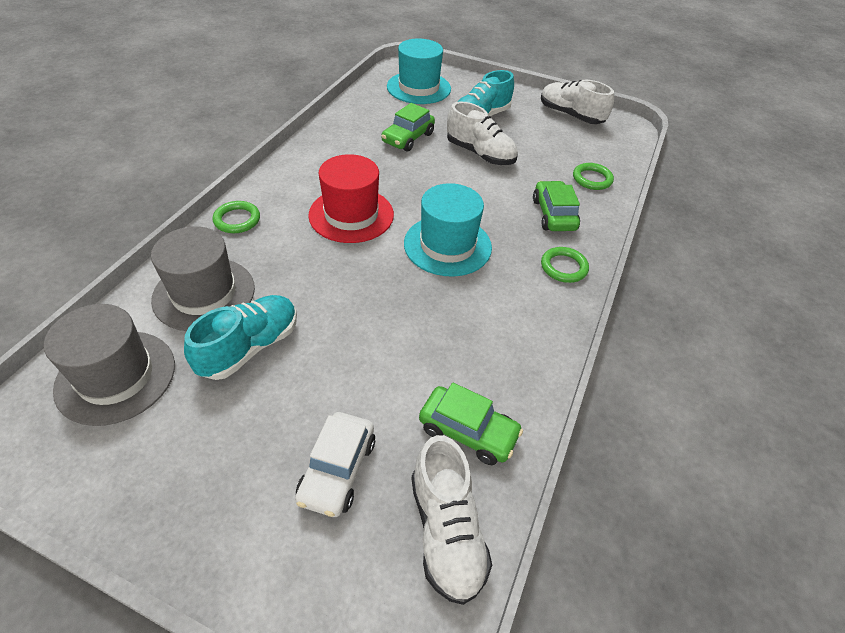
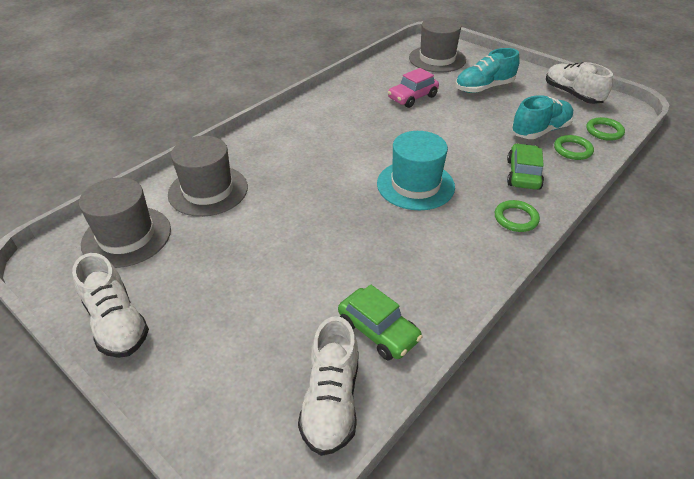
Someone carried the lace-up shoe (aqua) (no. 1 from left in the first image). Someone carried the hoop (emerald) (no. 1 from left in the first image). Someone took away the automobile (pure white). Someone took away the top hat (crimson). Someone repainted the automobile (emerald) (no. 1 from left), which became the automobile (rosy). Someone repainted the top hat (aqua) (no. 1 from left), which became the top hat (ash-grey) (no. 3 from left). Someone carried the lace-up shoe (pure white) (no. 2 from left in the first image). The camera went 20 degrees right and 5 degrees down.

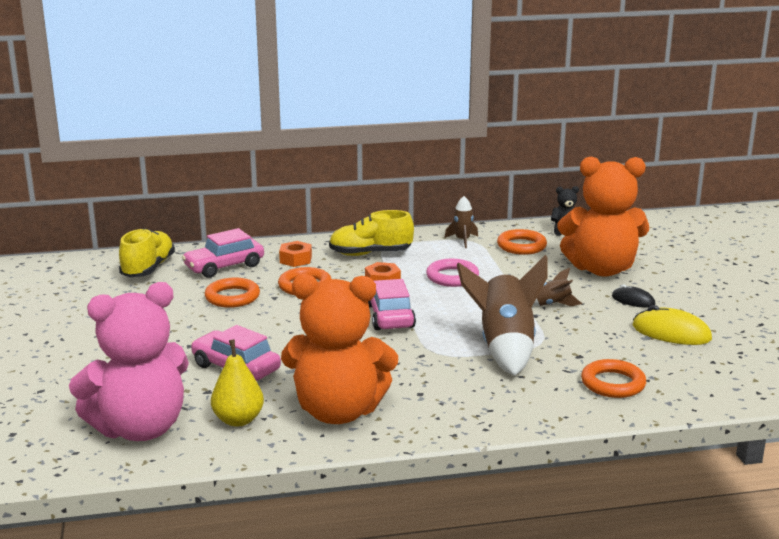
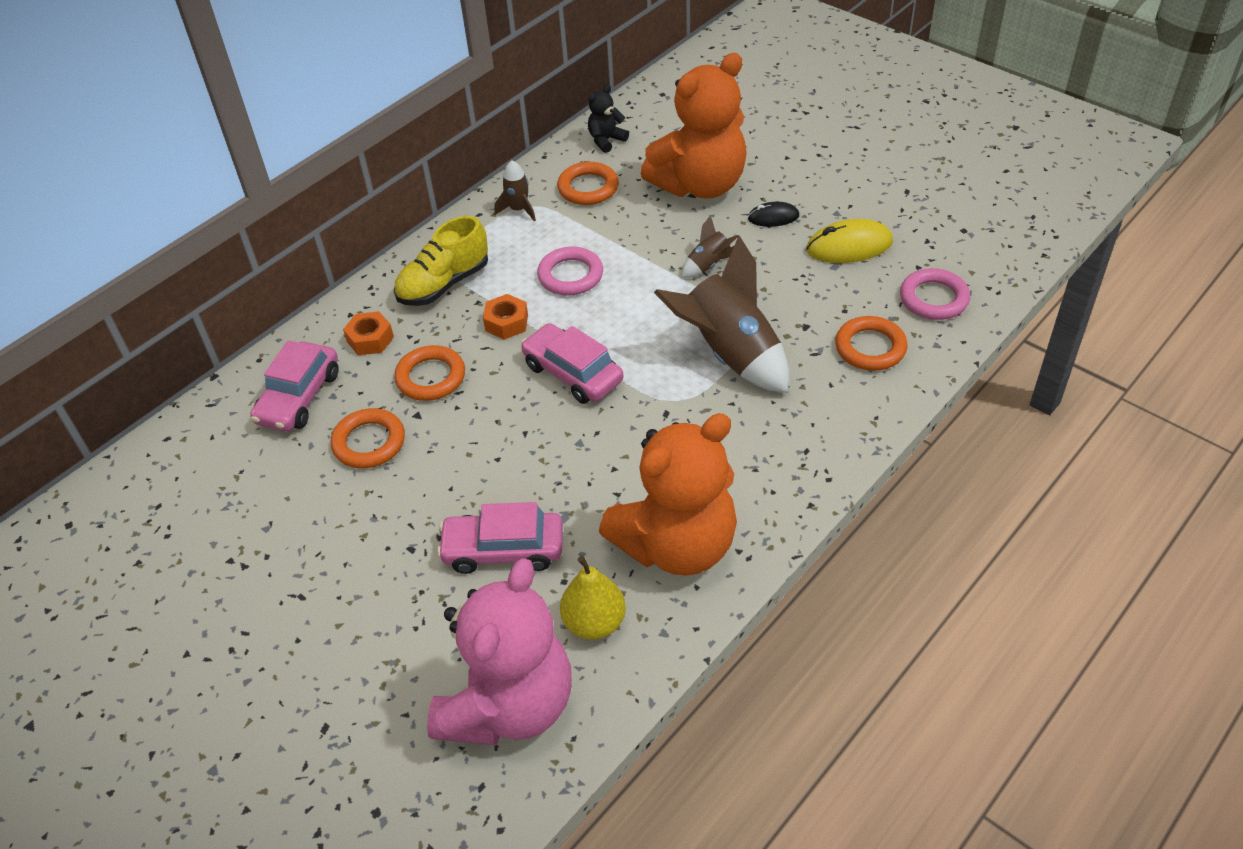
Someone took away the lace-up shoe (yellow) (no. 1 from left). Someone put down the hoop (rosy) (no. 2 from left). The camera went 35 degrees left and 25 degrees up.

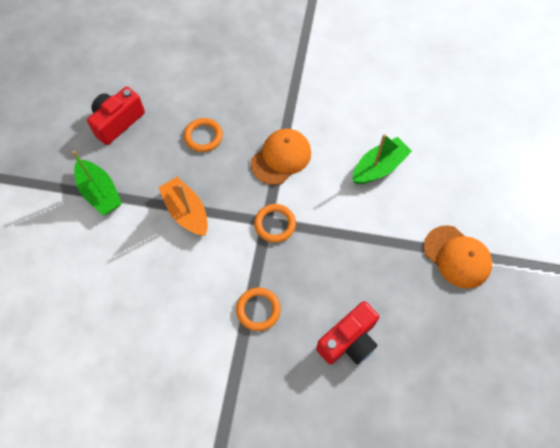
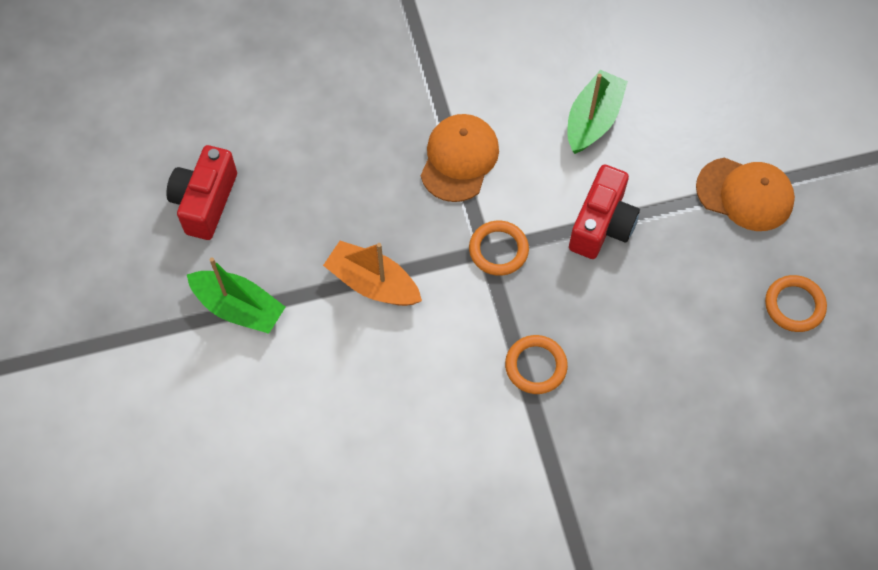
Someone carried the hoop (orange-coloured) (no. 1 from left in the first image). Someone carried the compact camera (crimson) (no. 2 from left). The camera went 25 degrees left and 0 degrees up.

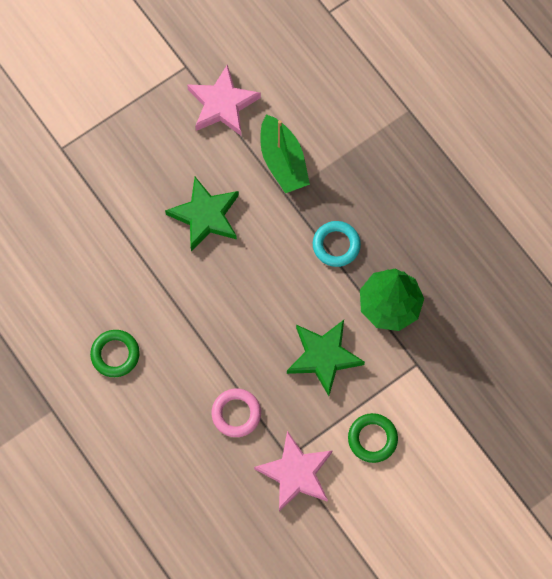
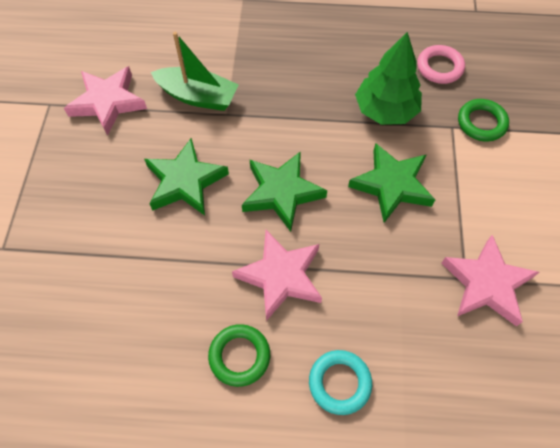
Someone carried the hoop (rosy). Someone carried the hoop (aqua). Someone carried the hoop (emerald) (no. 2 from left). Someone put down the five-pointed star (rosy) (no. 2 from left). Someone put down the five-pointed star (emerald) (no. 2 from left). The camera went 50 degrees left and 10 degrees down.

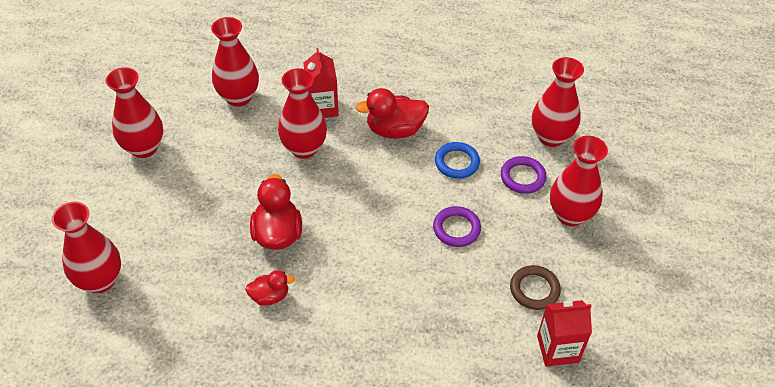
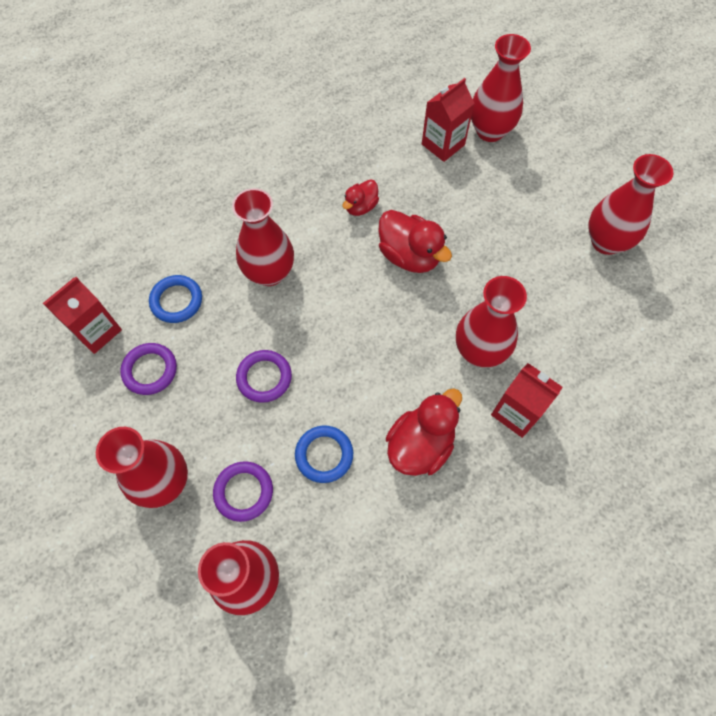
Someone carried the vase (crimson) (no. 3 from left). Someone repainted the hoop (dark brown), which became the hoop (royal purple) (no. 1 from left). Someone put down the hoop (royal blue) (no. 1 from left). Someone put down the milk carton (crimson) (no. 2 from left). The camera went 140 degrees right and 15 degrees up.

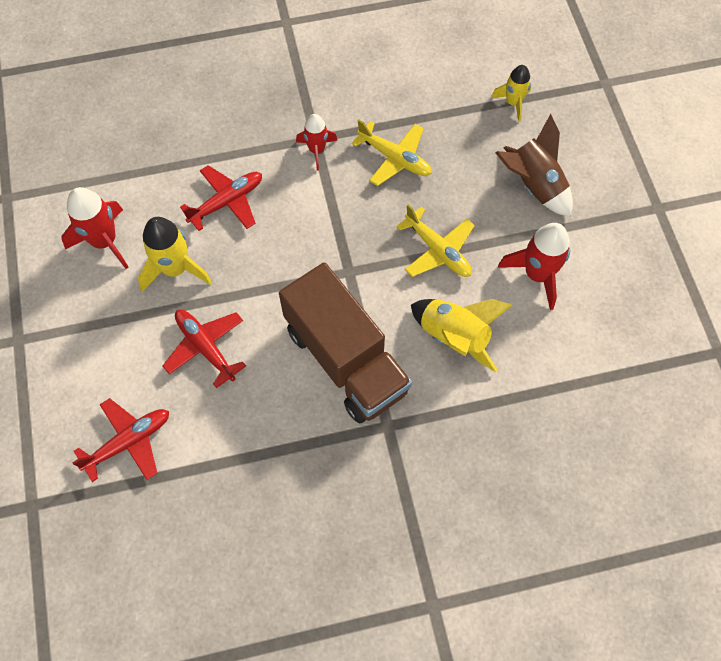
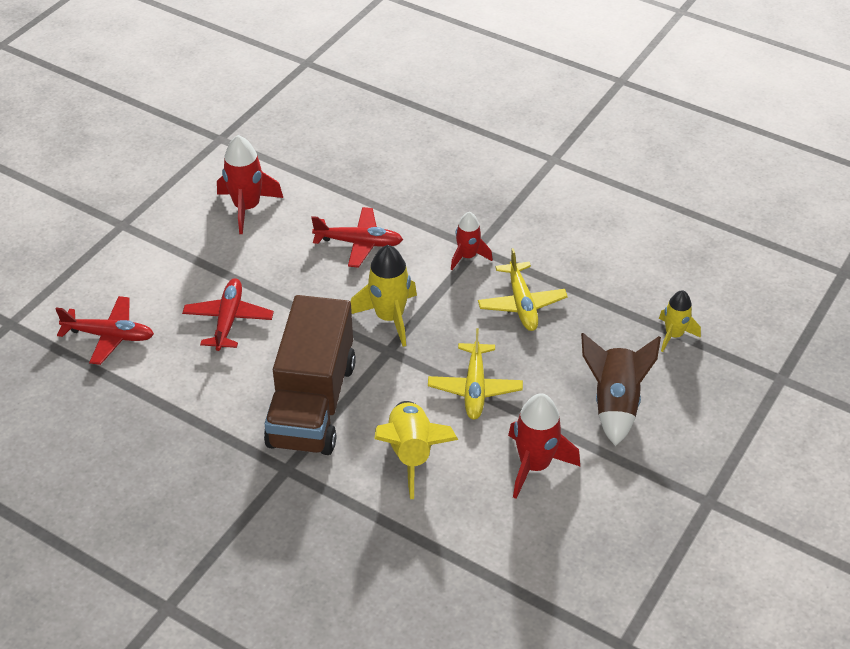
Someone carried the rocket (yellow) (no. 1 from left). The camera went 45 degrees right and 20 degrees down.

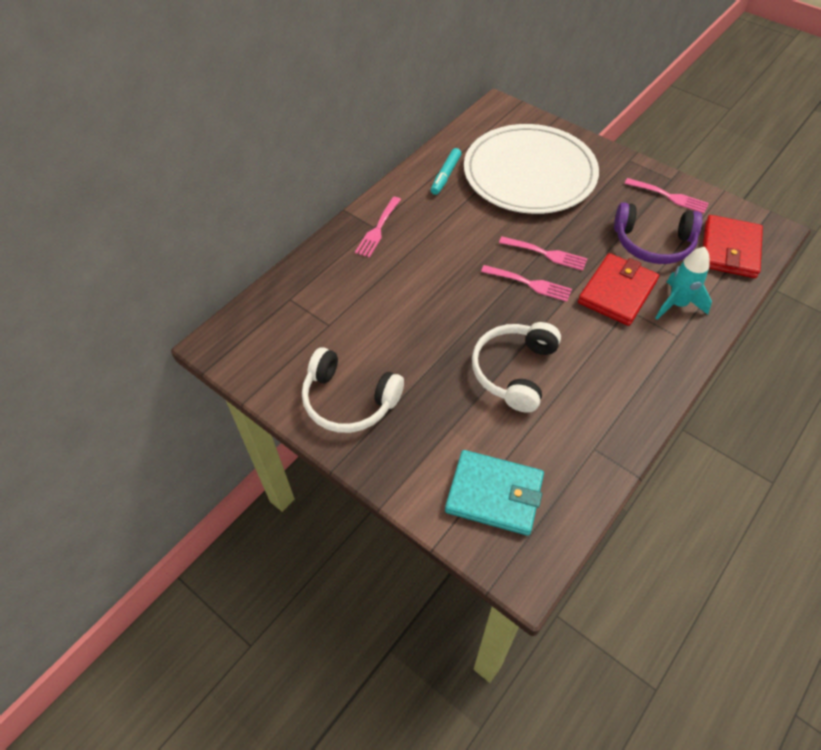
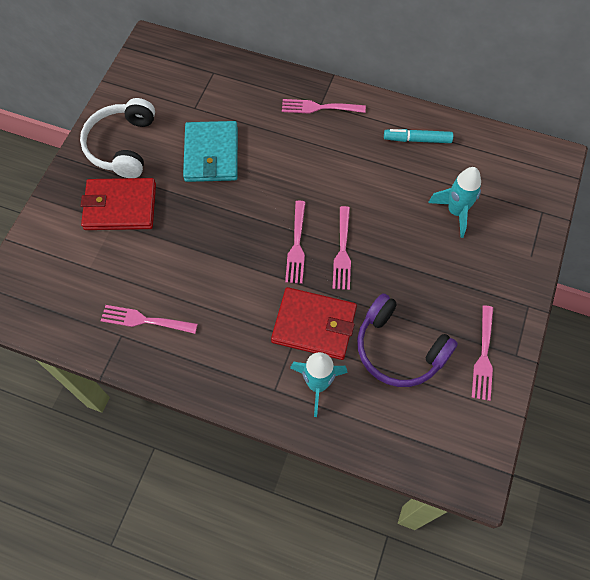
Someone carried the wallet (aqua). Someone swapped the plate (pure white) for the rocket (aqua) (no. 2 from left). Someone took away the headset (pure white) (no. 2 from left). Someone rotated the headset (royal purple) by 45 degrees counterclockwise. Someone carried the wallet (crimson) (no. 2 from left in the first image). Someone put down the table fork (rosy) (no. 1 from left). The camera went 70 degrees right and 10 degrees up.

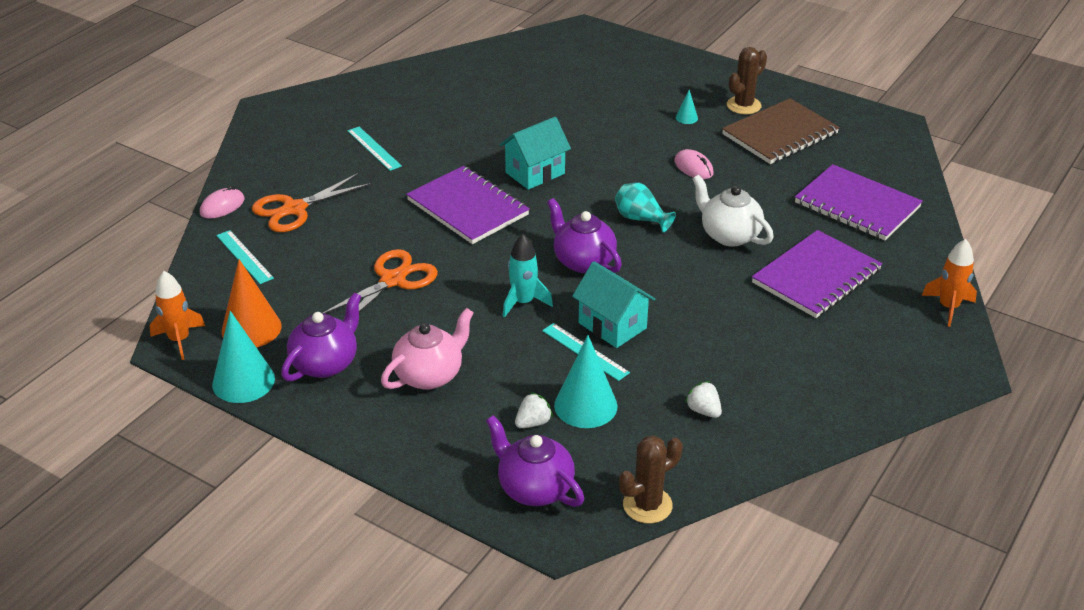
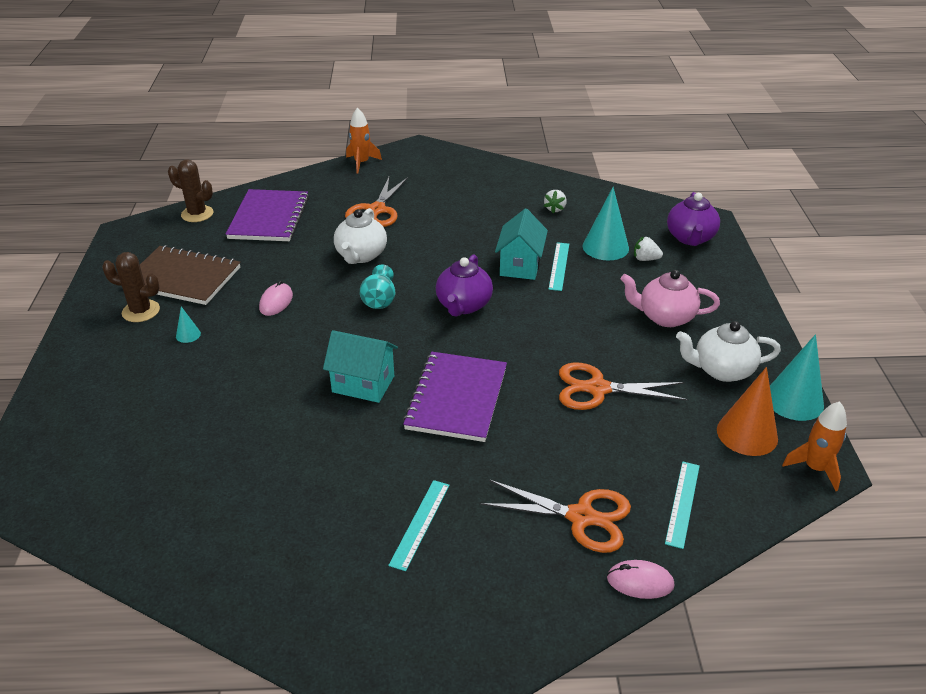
Someone repainted the tea pot (royal purple) (no. 1 from left), which became the tea pot (pure white) (no. 2 from left). Someone took away the rocket (aqua). Someone carried the cactus (dark brown) (no. 1 from left in the first image). Someone swapped the notebook (royal purple) (no. 2 from left) for the pair of scissors (orange-coloured) (no. 1 from left). The camera went 125 degrees left and 0 degrees up.

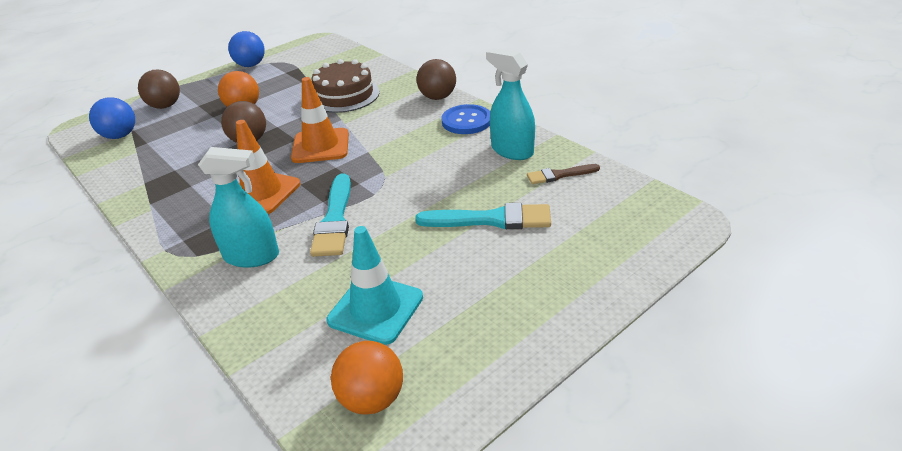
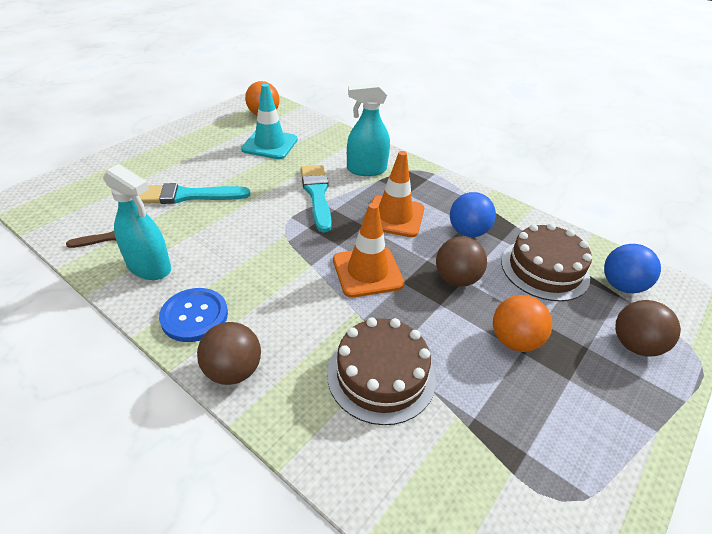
Someone carried the ball (royal blue) (no. 2 from left in the first image). Someone put down the cake (dark brown) (no. 2 from left). The camera went 165 degrees right and 5 degrees up.

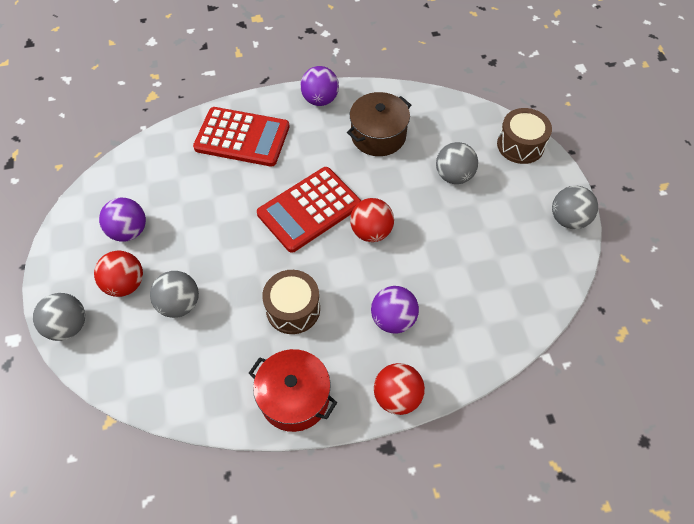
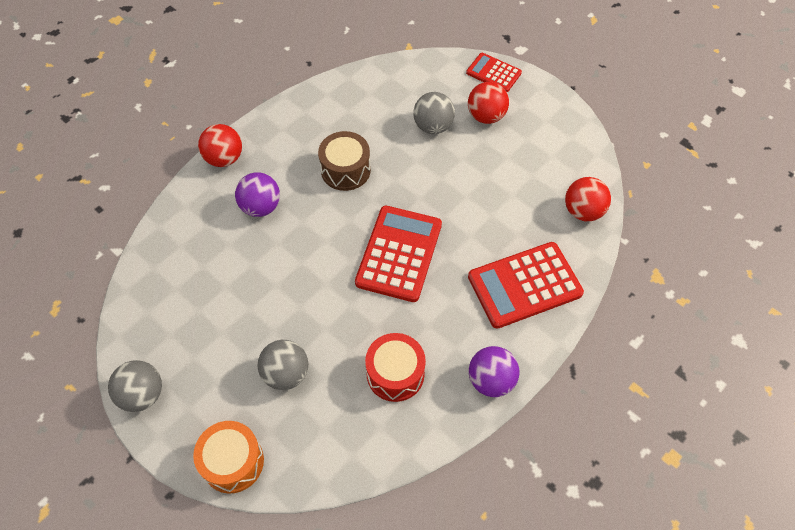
Someone swapped the ball (ash-grey) (no. 1 from left) for the calculator (crimson) (no. 2 from left). Someone took away the ball (royal purple) (no. 1 from left). Someone took away the cooking pot (crimson). Someone swapped the cooking pot (dark brown) for the snare drum (crimson). Someone carried the ball (crimson) (no. 2 from left in the first image). Someone repainted the snare drum (dark brown) (no. 2 from left), which became the snare drum (orange-coloured). The camera went 145 degrees right and 0 degrees up.

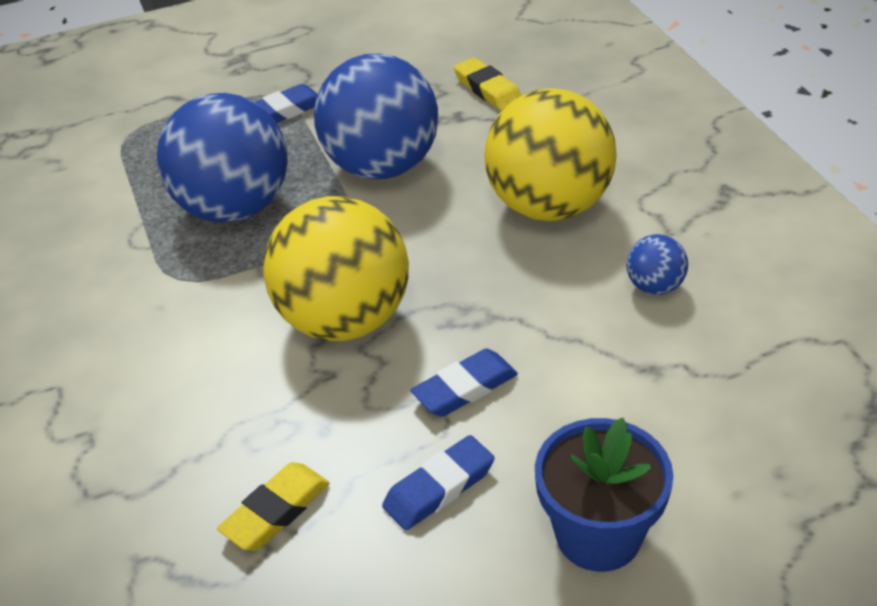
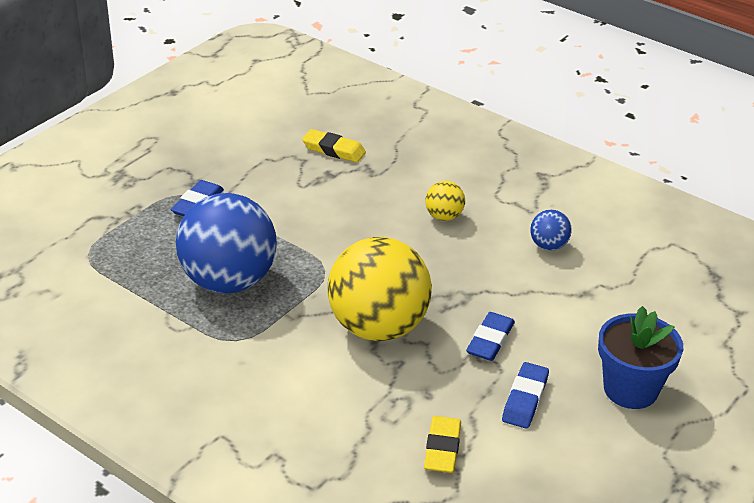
Someone took away the ball (royal blue) (no. 2 from left). Someone scaled the ball (yellow) (no. 2 from left) by 0.43. The camera went 35 degrees left and 5 degrees down.

